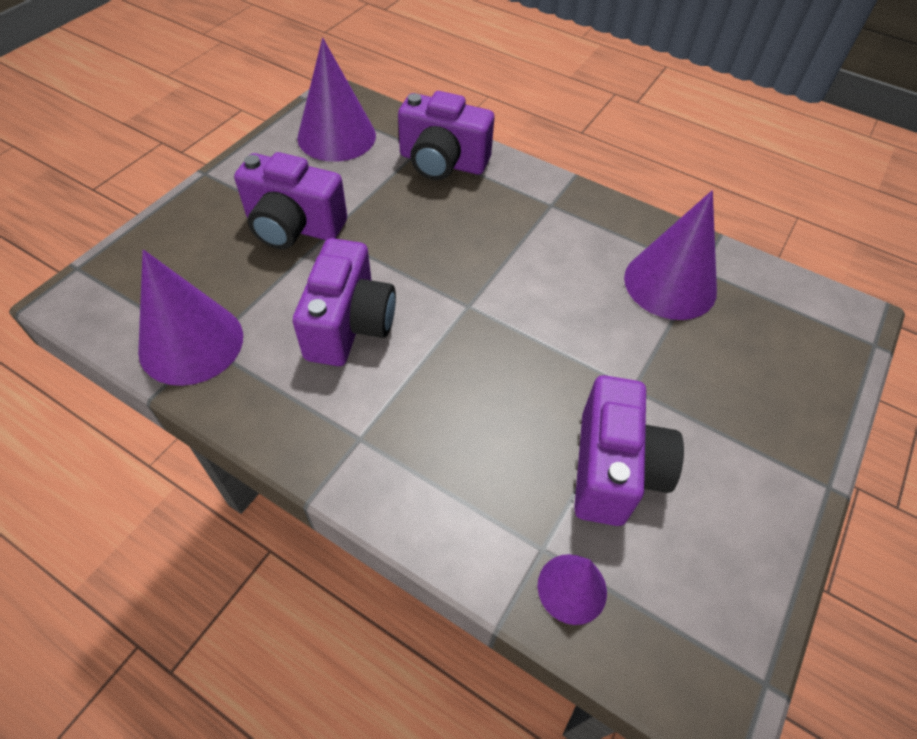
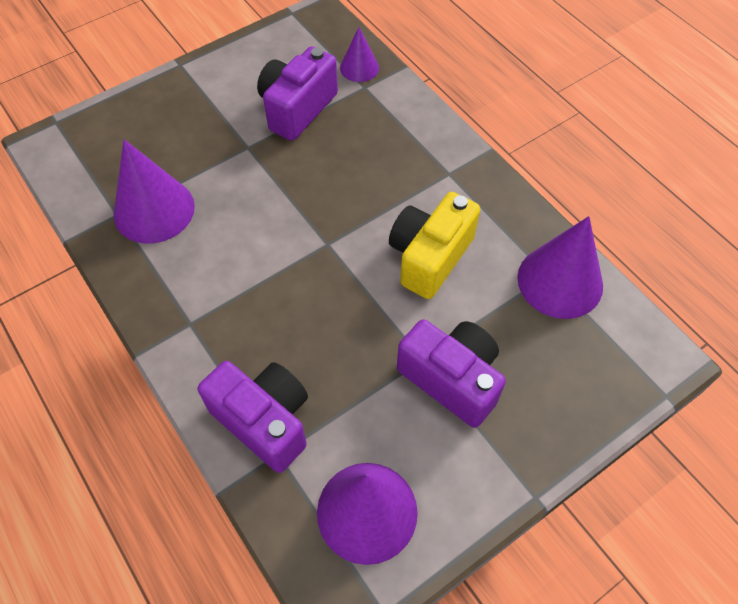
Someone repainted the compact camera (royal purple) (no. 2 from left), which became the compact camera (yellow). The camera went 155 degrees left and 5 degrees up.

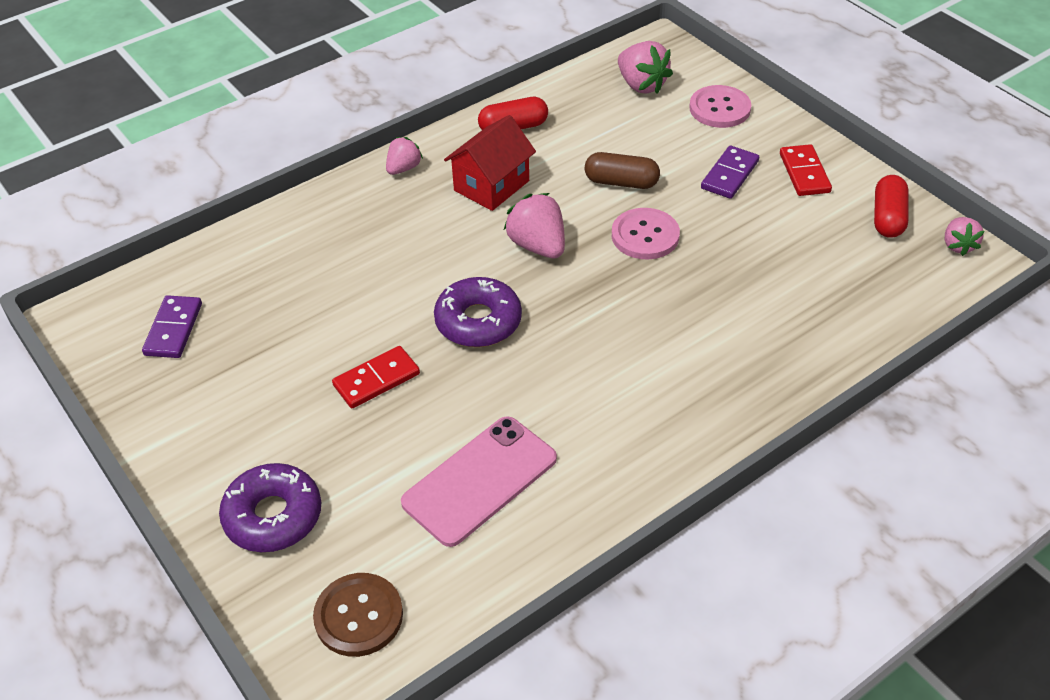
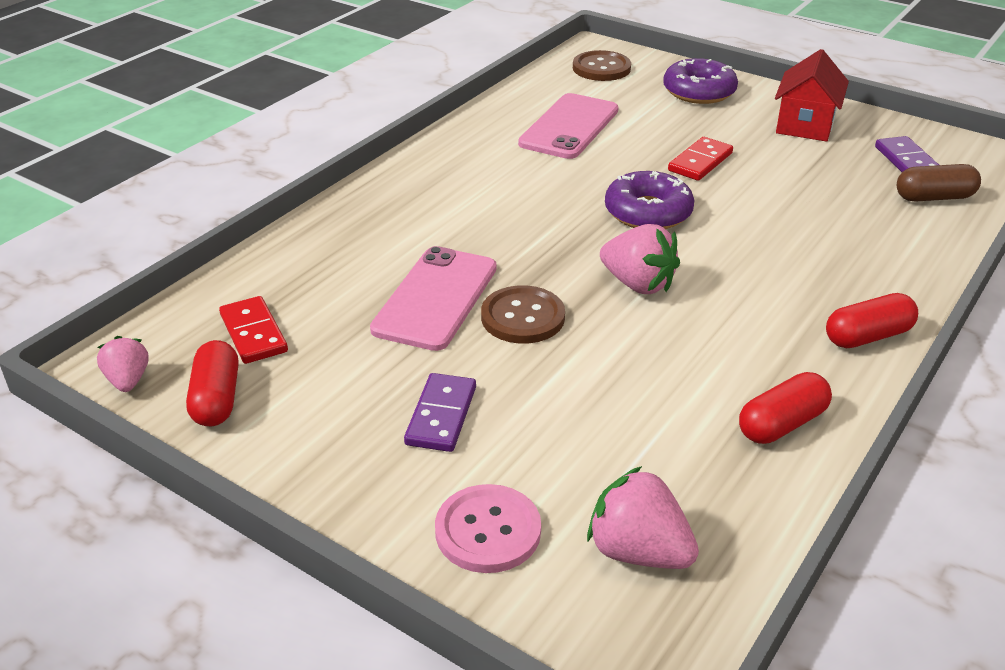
Someone swapped the toy strawberry (rosy) (no. 1 from left) for the pill (crimson) (no. 3 from left). Someone carried the toy house (crimson). Someone carried the pill (dark brown). Someone repainted the shirt button (rosy) (no. 1 from left), which became the shirt button (dark brown) (no. 1 from left). Someone carried the domino (crimson) (no. 2 from left in the first image). Someone put down the mobile phone (rosy) (no. 1 from left). The camera went 160 degrees right and 10 degrees down.

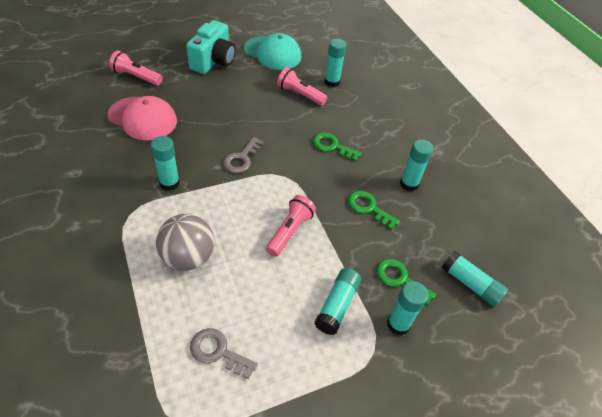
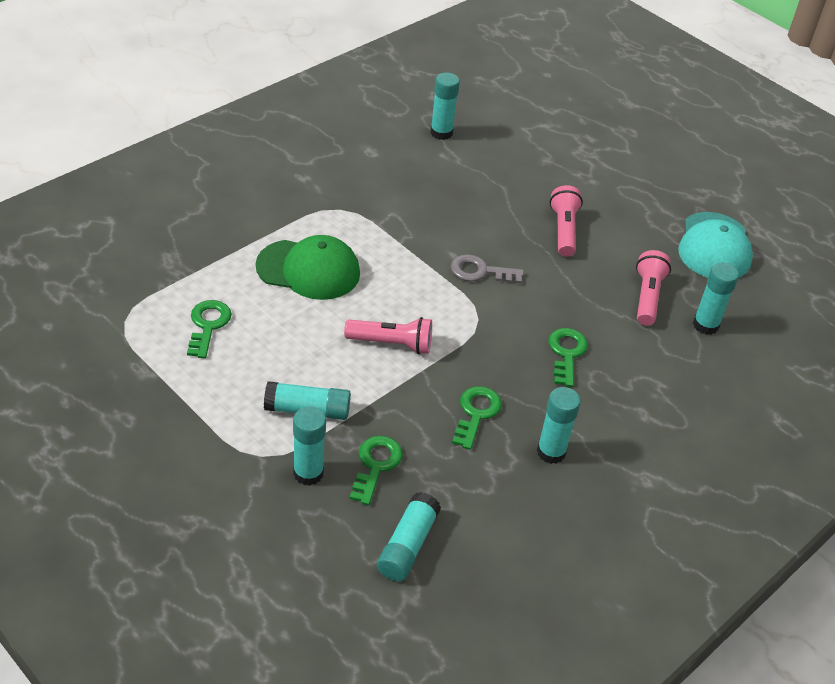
Someone took away the baseball cap (rosy). Someone carried the flashlight (rosy) (no. 1 from left in the first image). Someone carried the stick of glue (aqua) (no. 1 from left in the first image). Someone swapped the ball (ash-grey) for the baseball cap (emerald). Someone took away the compact camera (aqua). Someone repainted the door key (ash-grey) (no. 1 from left), which became the door key (emerald) (no. 1 from left). The camera went 70 degrees right and 5 degrees down.

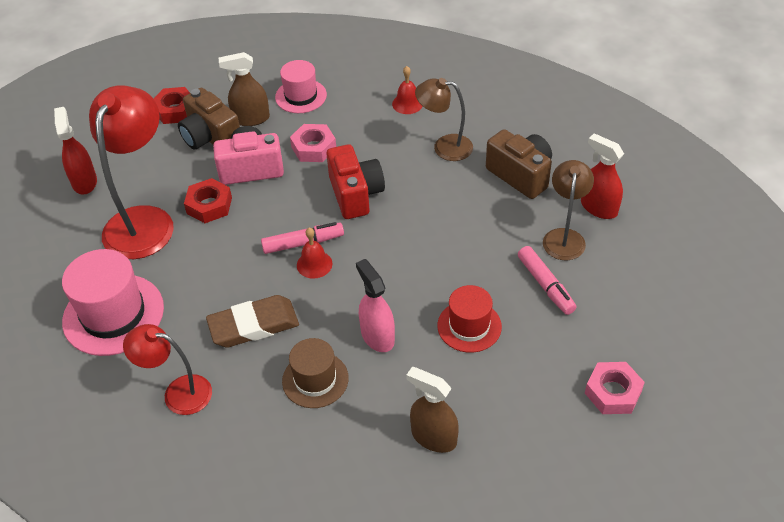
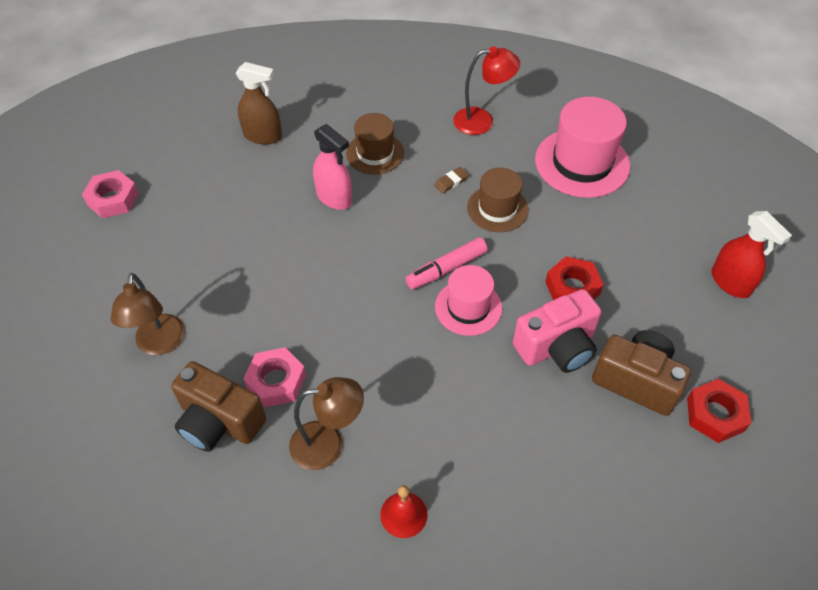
Someone took away the desk lamp (crimson) (no. 1 from left). Someone scaled the eraser (dark brown) by 0.42. Someone took away the sprayer (dark brown) (no. 1 from left). Someone carried the top hat (rosy) (no. 2 from left in the first image). Someone carried the hexagon nut (rosy) (no. 1 from left in the first image). Someone took away the bell (crimson) (no. 1 from left). Someone took away the compact camera (crimson). Someone took away the top hat (crimson). Someone took away the marker pen (rosy) (no. 2 from left). Someone took away the sprayer (crimson) (no. 2 from left). Someone put down the top hat (dark brown) (no. 2 from left). The camera went 160 degrees right and 5 degrees up.

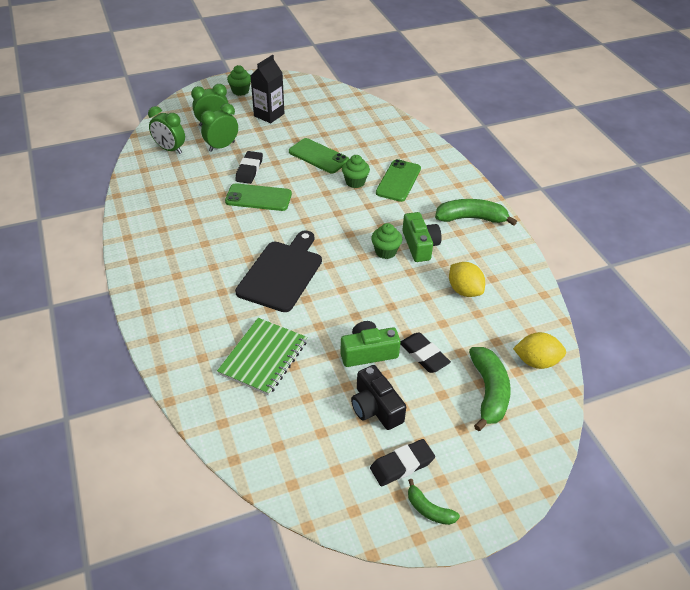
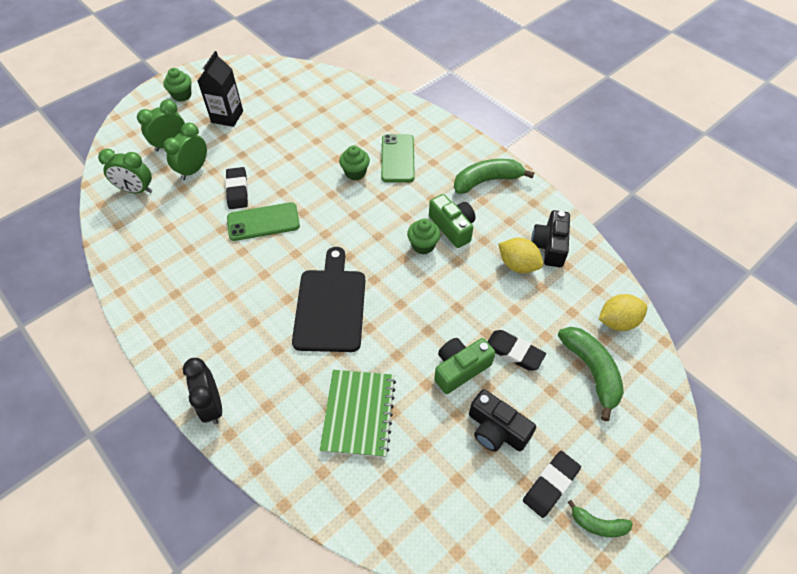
Someone took away the mobile phone (emerald) (no. 2 from left). Someone put down the alarm clock (black). Someone put down the compact camera (black) (no. 2 from left). The camera went 20 degrees left and 10 degrees up.

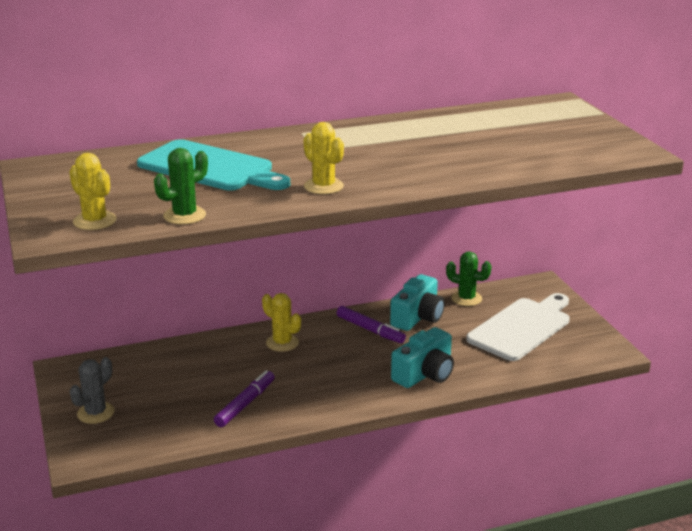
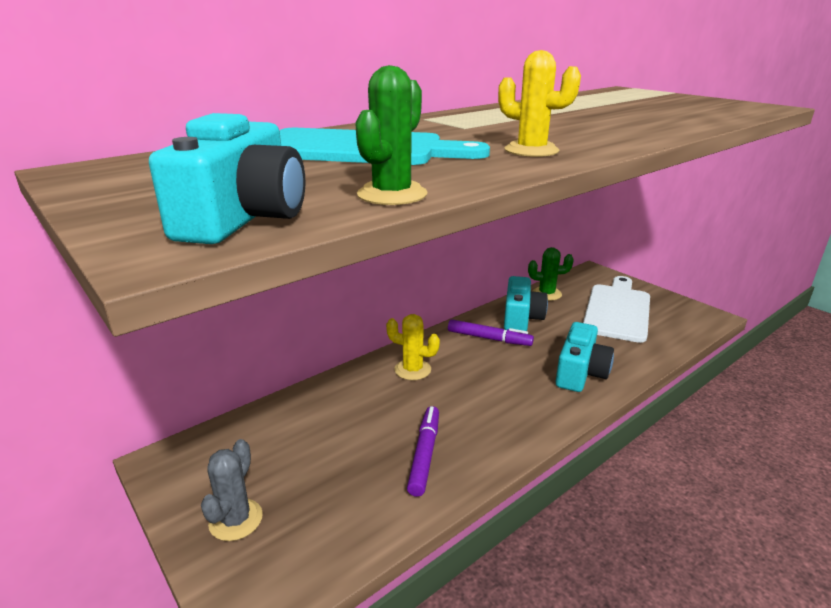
Someone swapped the cactus (yellow) (no. 1 from left) for the compact camera (aqua) (no. 1 from left). The camera went 20 degrees left and 0 degrees up.

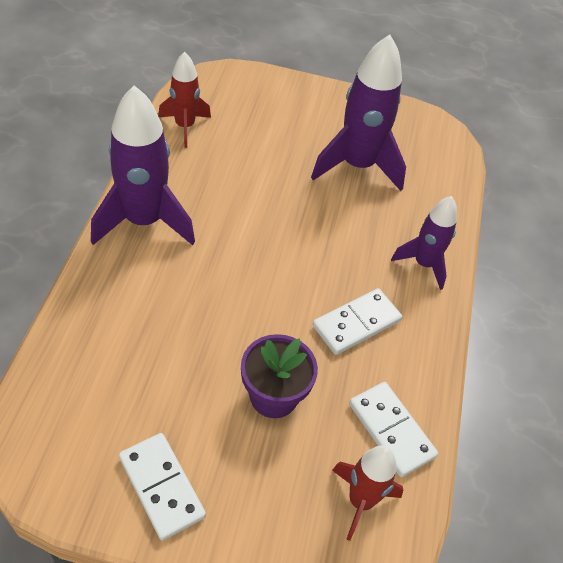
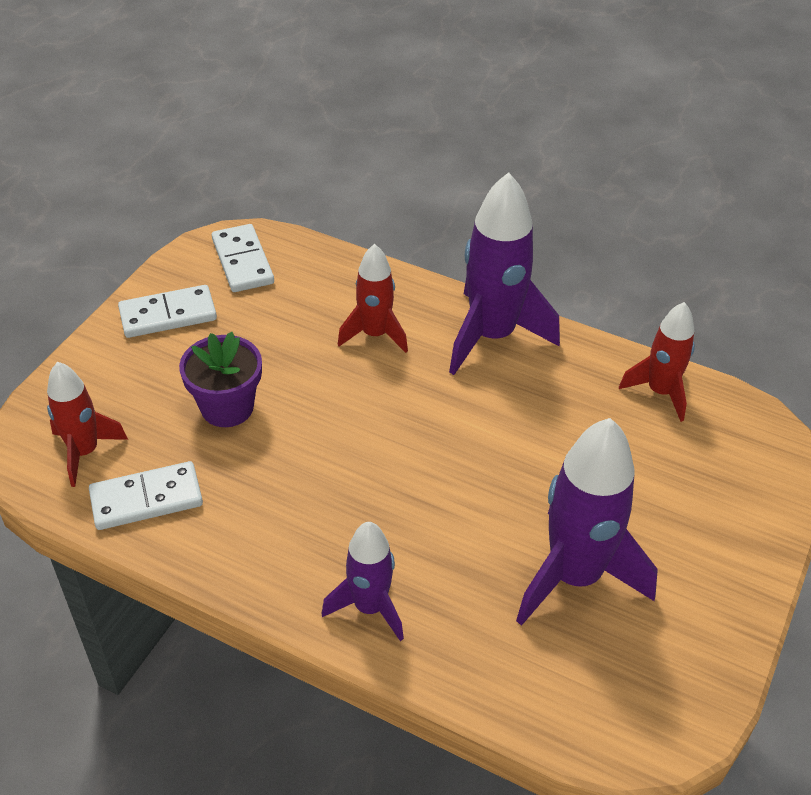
Someone carried the domino (pure white) (no. 2 from left in the first image). Someone put down the rocket (crimson) (no. 2 from left). The camera went 110 degrees right and 5 degrees down.

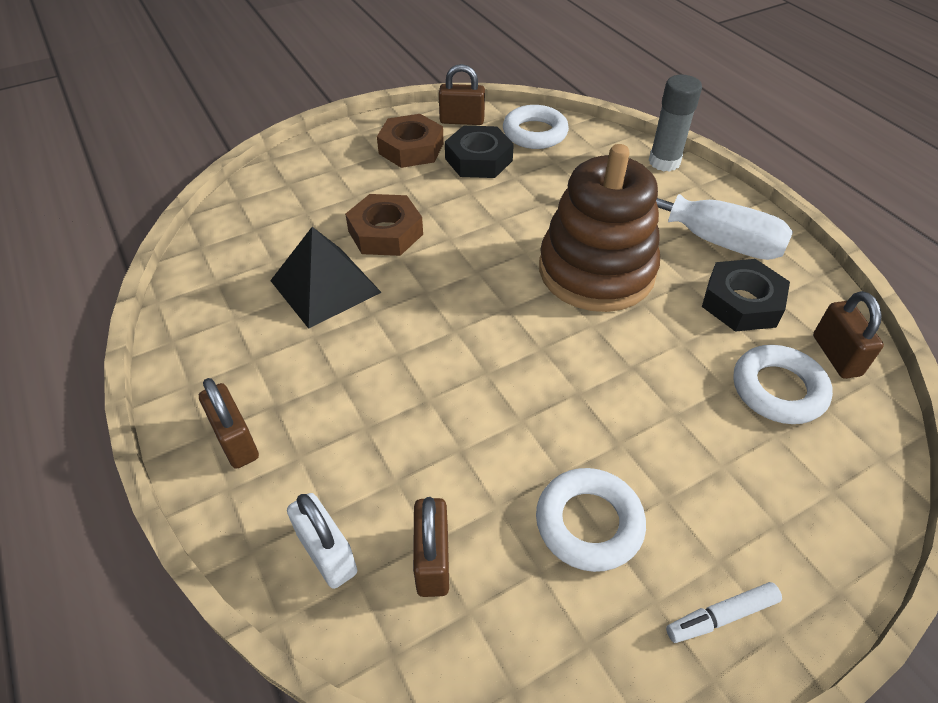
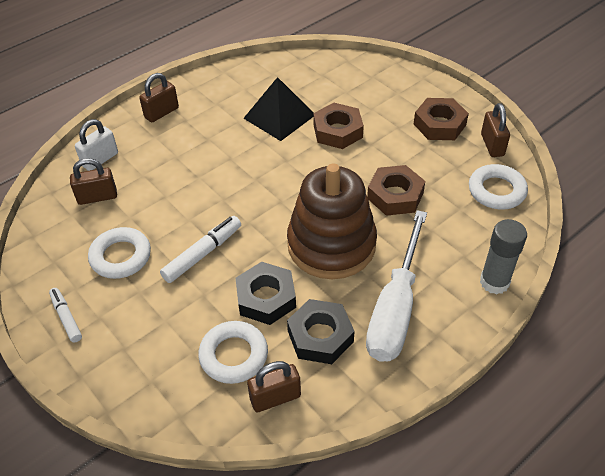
Someone carried the hexagon nut (black) (no. 1 from left). Someone put down the marker pen (pure white) (no. 2 from left). Someone put down the hexagon nut (dark brown) (no. 2 from left). The camera went 80 degrees right and 0 degrees up.

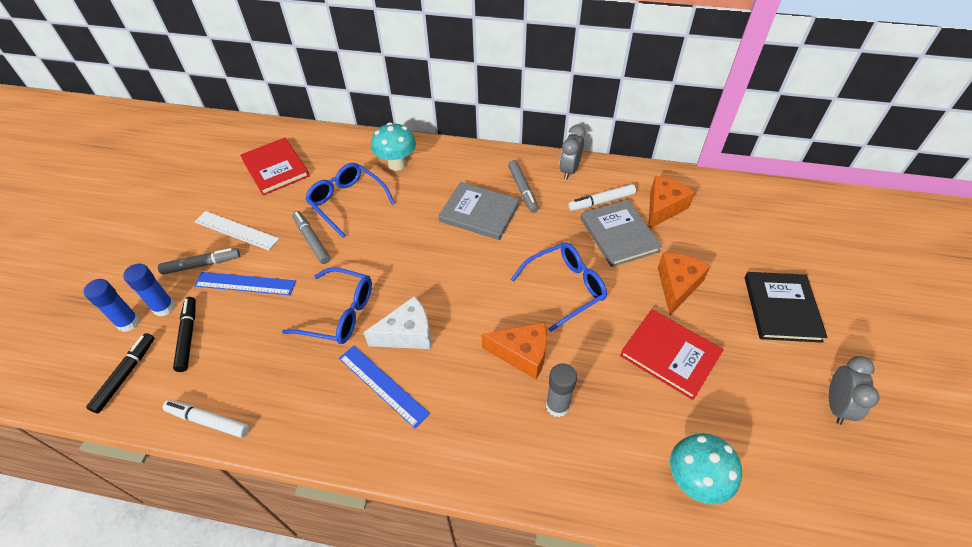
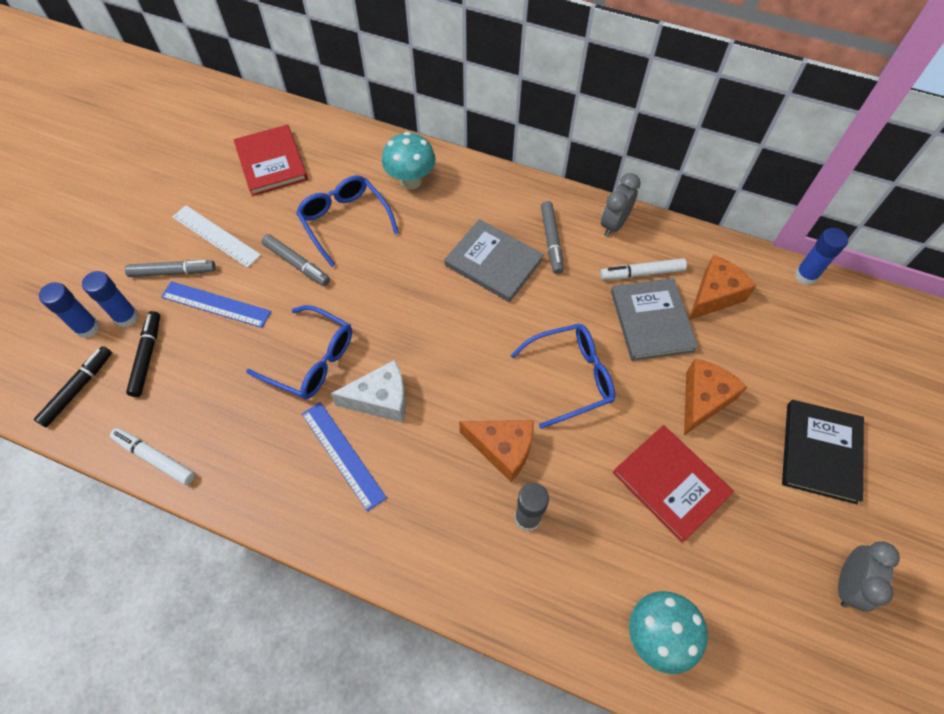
Someone rotated the marker pen (ash-grey) (no. 2 from left) by 150 degrees clockwise. Someone put down the stick of glue (royal blue) (no. 3 from left). The camera went 10 degrees right and 10 degrees up.

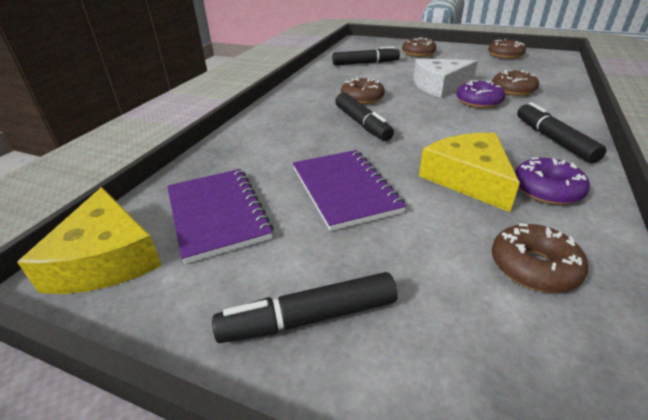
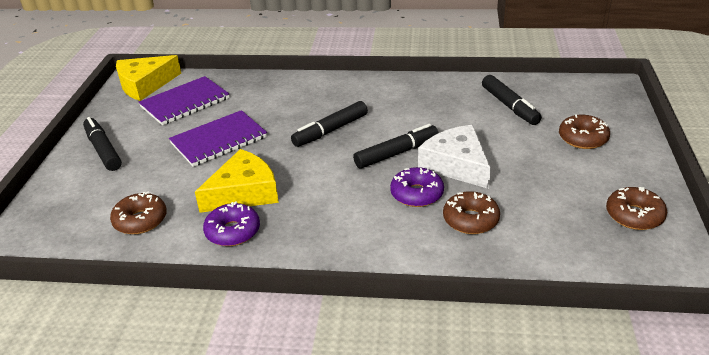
Someone took away the glazed donut (dark brown) (no. 1 from left). Someone carried the marker pen (black) (no. 4 from left in the first image). The camera went 75 degrees right and 0 degrees up.

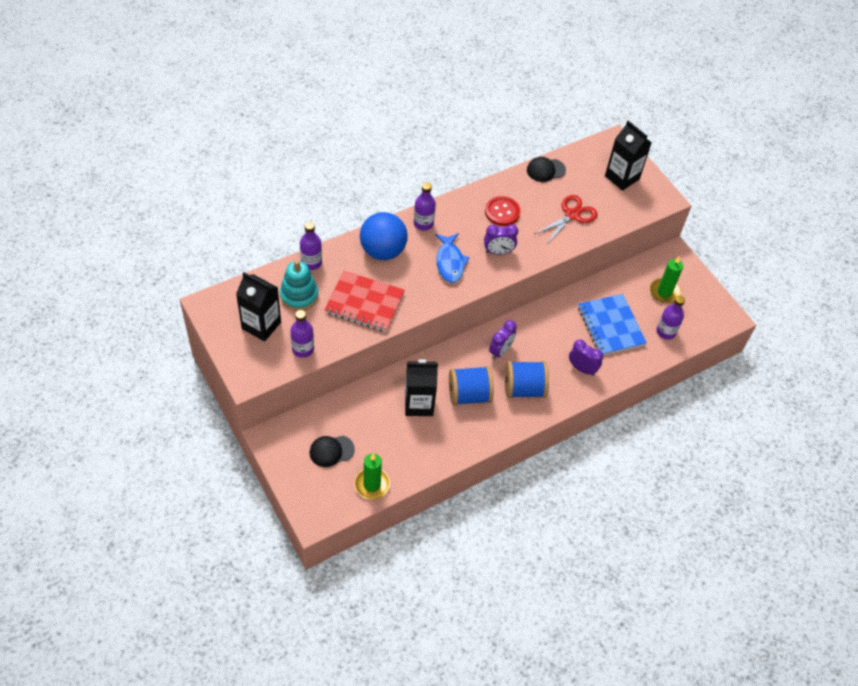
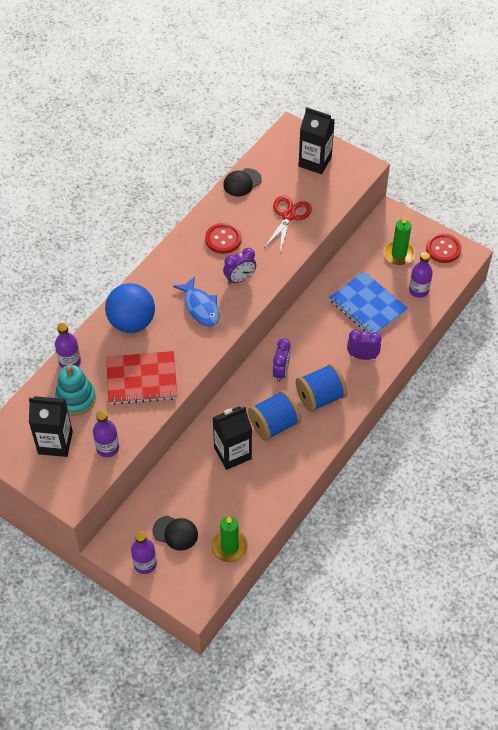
Someone rotated the baseball cap (black) (no. 1 from left) by 120 degrees counterclockwise. Someone carried the drink bottle (royal purple) (no. 3 from left). Someone put down the shirt button (crimson) (no. 2 from left). The camera went 20 degrees left and 0 degrees up.

